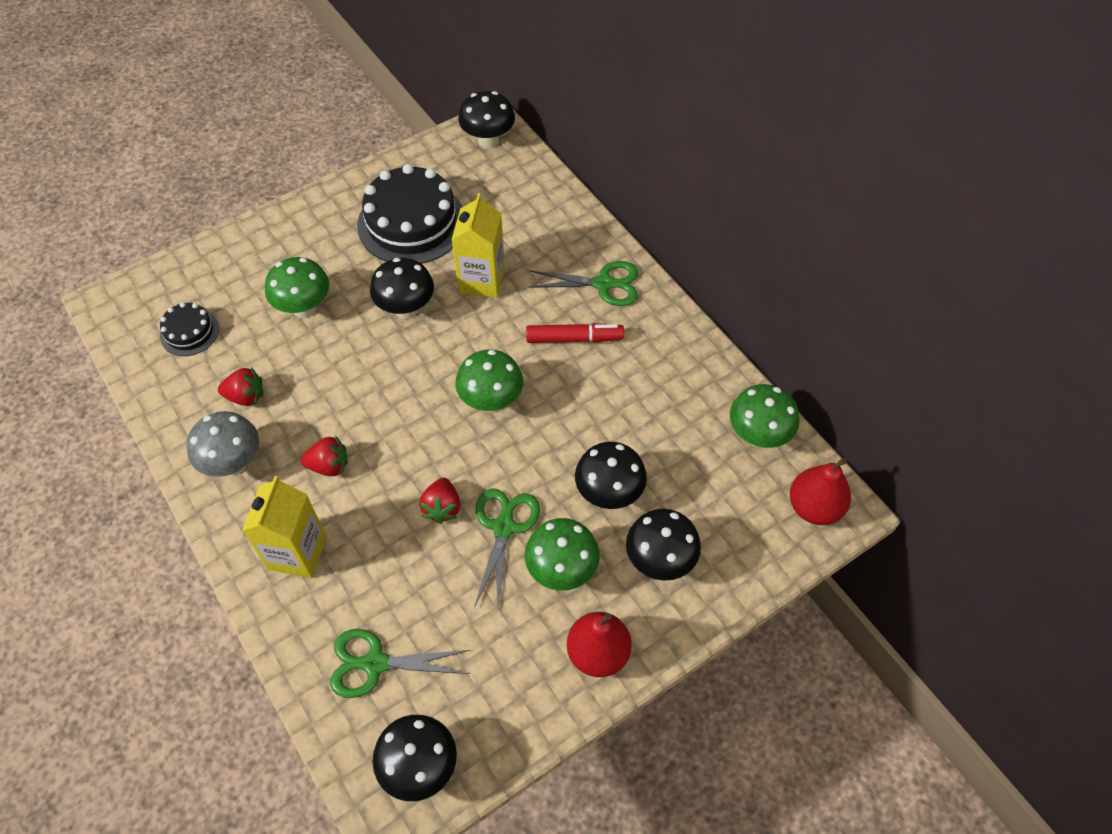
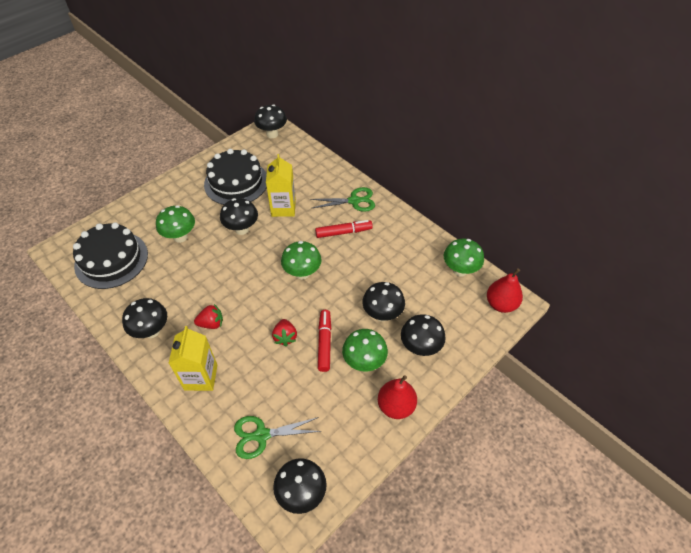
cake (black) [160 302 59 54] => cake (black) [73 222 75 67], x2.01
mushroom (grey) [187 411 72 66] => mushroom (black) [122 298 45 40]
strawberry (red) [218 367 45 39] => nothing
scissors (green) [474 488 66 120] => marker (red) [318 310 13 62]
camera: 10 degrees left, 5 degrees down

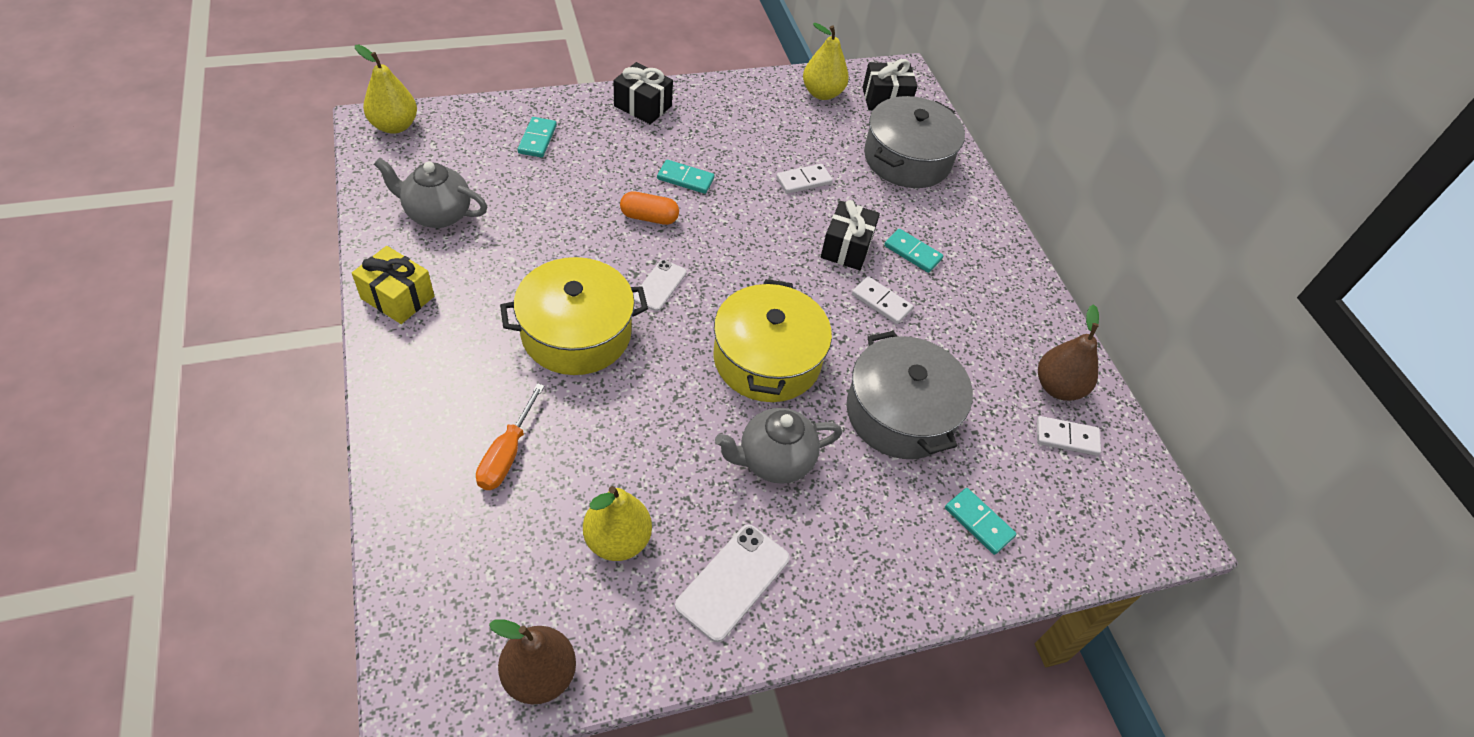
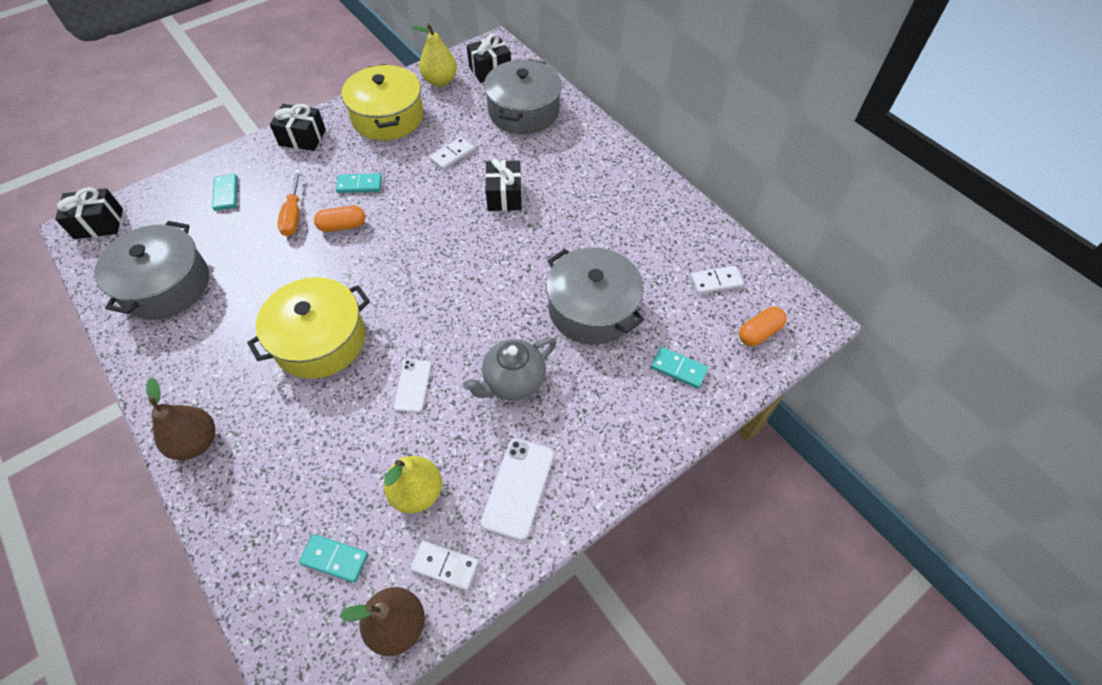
gift (yellow) [352 246 82 78] => nothing
pear (yellow) [355 45 62 89] => gift (black) [55 187 68 52]
teapot (grey) [374 158 113 70] => pot (grey) [94 221 115 99]
screwdriver (orange) [476 383 69 107] => screwdriver (orange) [277 170 24 67], relocated
phone (white) [634 260 53 51] => phone (white) [394 359 37 54], relocated
pot (yellow) [713 279 119 123] => pot (yellow) [341 64 82 77], relocated
domino (white) [852 276 61 48] => domino (white) [410 540 69 50], relocated
domino (turquoise) [884 229 59 44] => domino (turquoise) [299 534 69 49], relocated
pear (brown) [1038 304 61 97] => pear (brown) [146 377 69 83], relocated
nothing => capsule (orange) [739 307 48 39]
camera: 15 degrees left, 5 degrees up

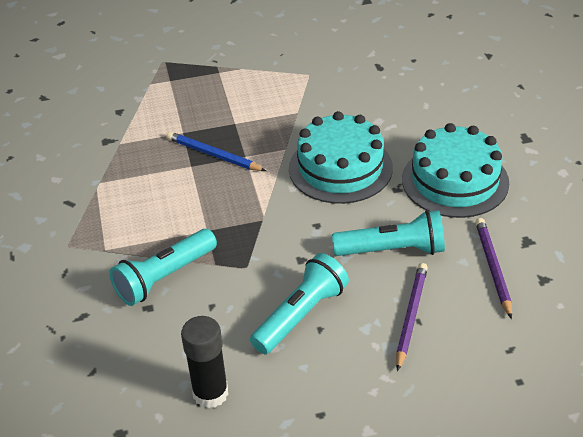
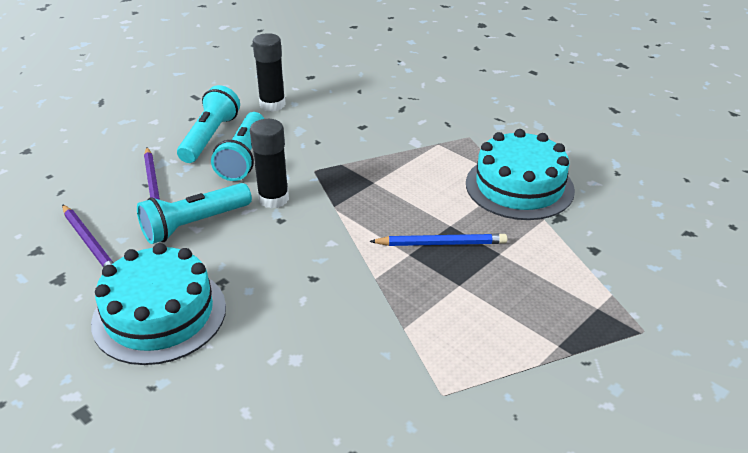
flashlight (turquoise) [110 229 107 77] => flashlight (turquoise) [177 85 63 78], relocated
cake (turquoise) [289 111 104 93] => cake (turquoise) [466 129 109 91], relocated
nothing => glue stick (black) [250 119 39 90]
camera: 145 degrees right, 5 degrees down

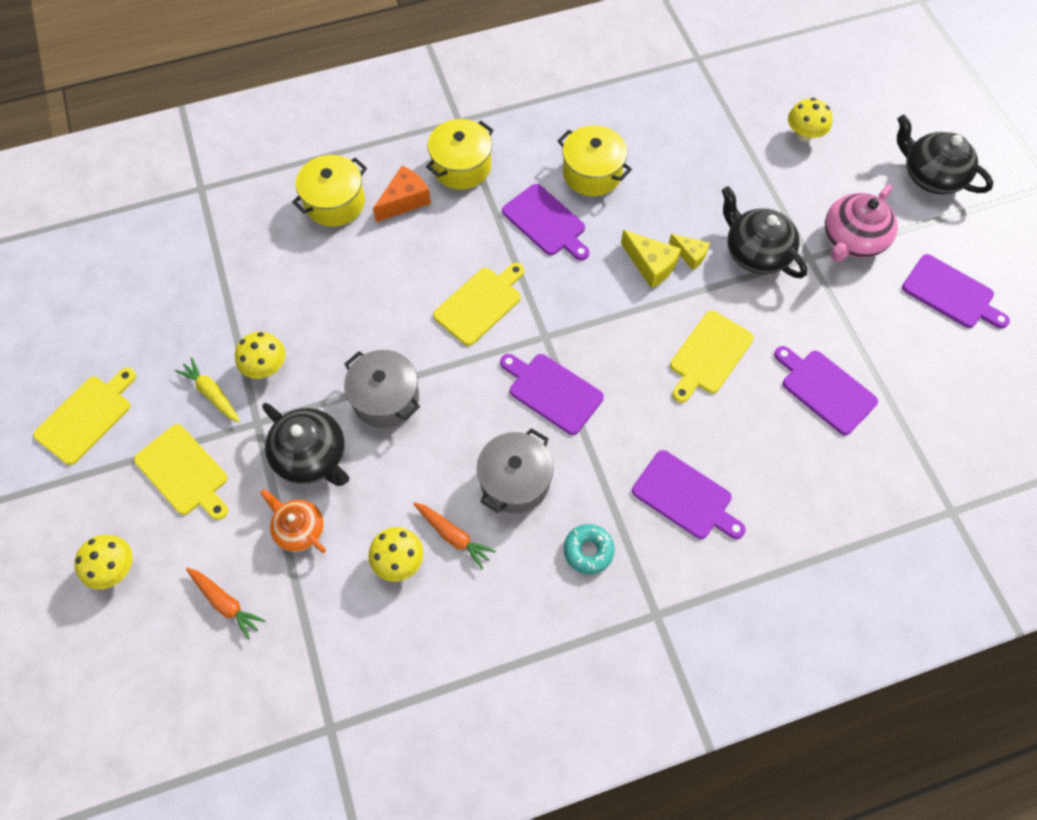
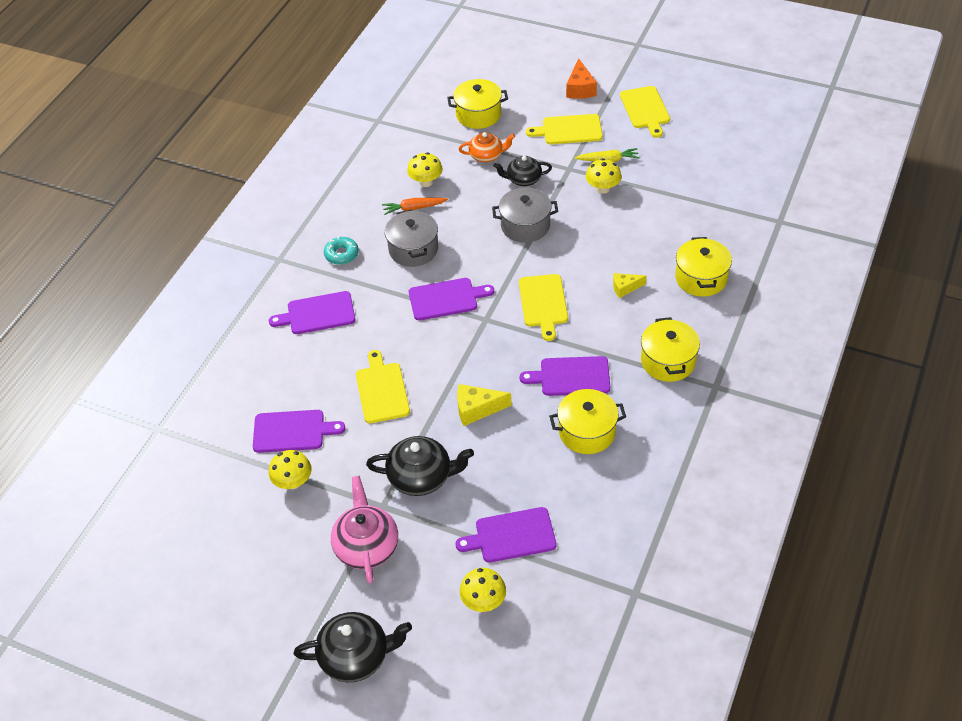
mushroom (yellow) [74 535 59 54] => mushroom (yellow) [269 450 43 39], relocated
carrot (orange) [186 568 80 72] => pot (yellow) [447 79 61 50]
teapot (black) [262 403 88 83] => teapot (black) [494 156 58 30], x0.65
cheese (orange) [373 165 58 57] => cheese (orange) [566 58 31 41], relocated
cheese (yellow) [669 234 41 36] => cheese (yellow) [613 273 34 25], relocated
cutting board (purple) [902 254 108 75] => cutting board (purple) [456 507 100 56], relocated
camera: 135 degrees right, 15 degrees down

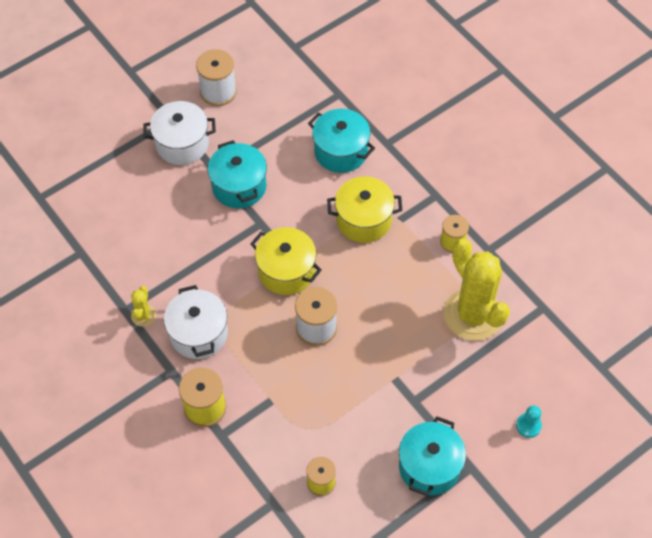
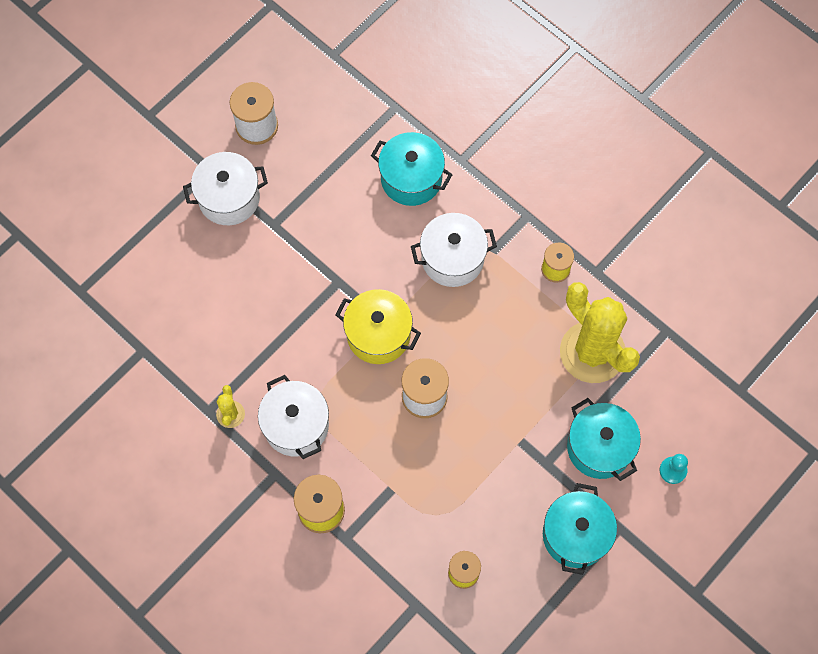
pot (turquoise) [208 140 59 68] => pot (turquoise) [567 398 74 83], relocated
pot (yellow) [327 176 75 67] => pot (white) [411 213 86 74]
camera: 10 degrees left, 10 degrees up

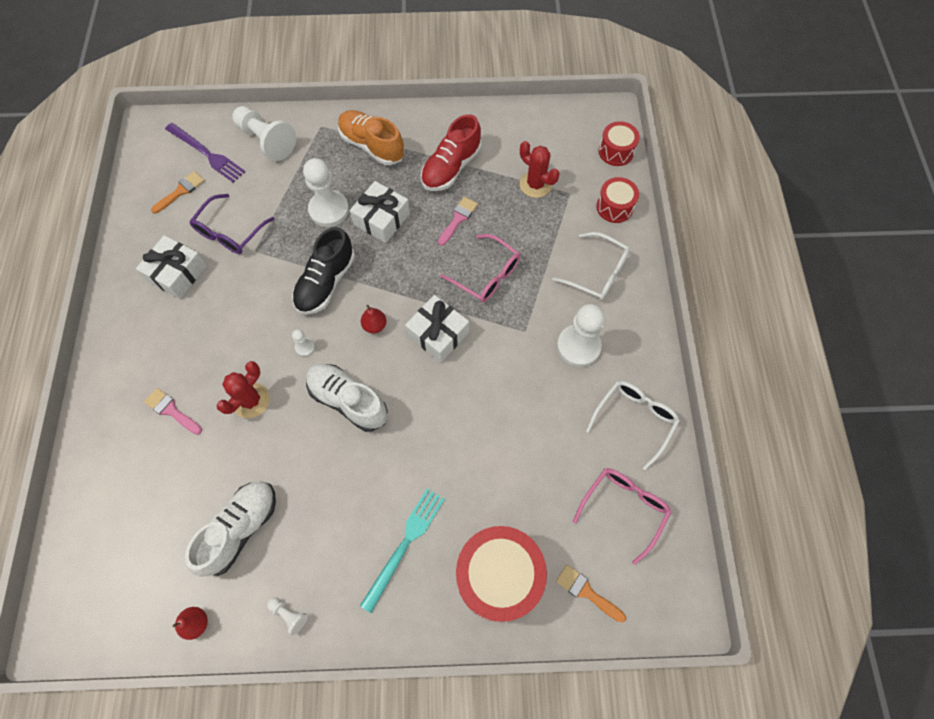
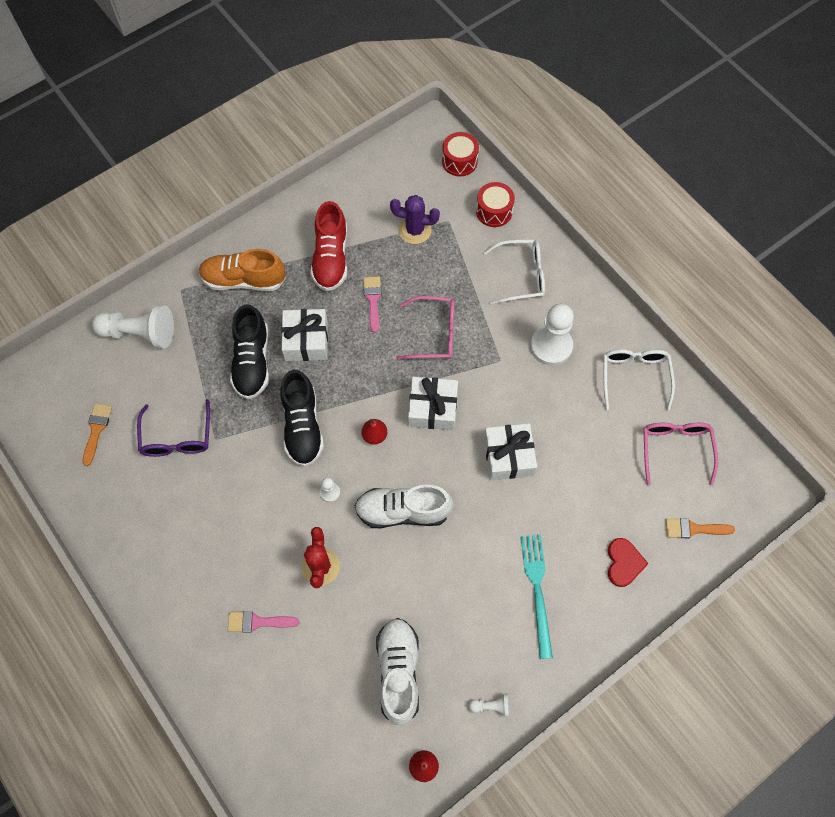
gift (white) [136 235 71 64] => gift (white) [484 423 53 57], relocated
fork (purple) [165 123 80 60] => nothing
pawn (white) [303 158 46 69] => shoe (black) [230 304 39 95]
drum (red) [456 526 91 96] => heart (red) [608 538 41 49]
cactus (red) [520 141 40 57] => cactus (purple) [390 195 50 49]
camera: 35 degrees left, 0 degrees up

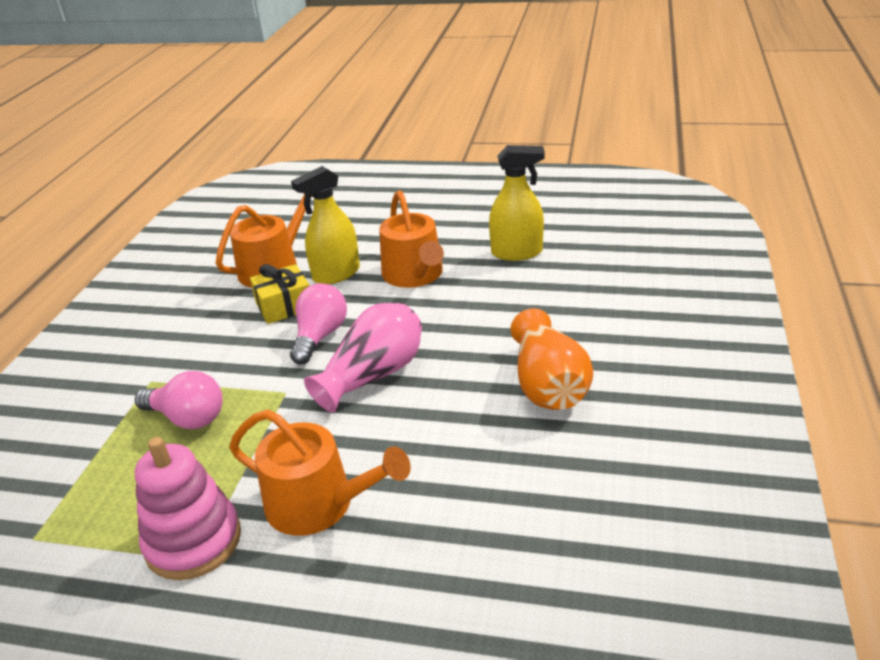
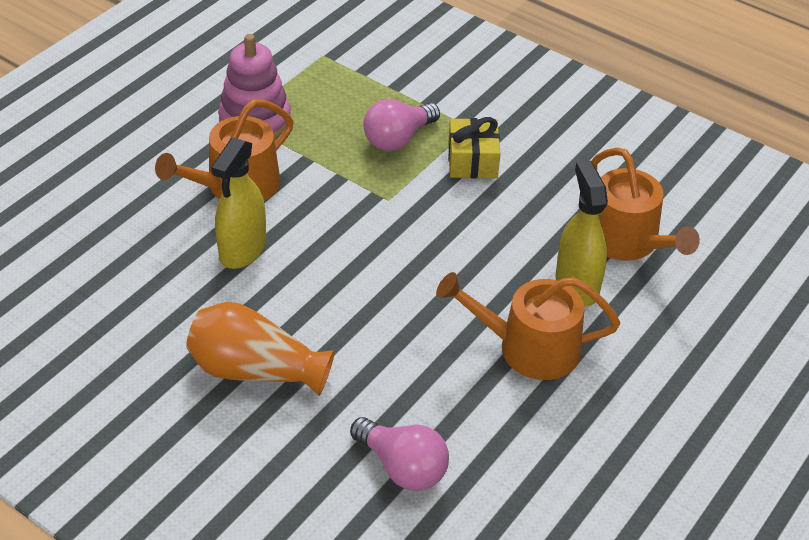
gift (yellow) [250 264 60 60] => gift (yellow) [448 117 53 61], relocated
light bulb (pink) [290 283 57 81] => light bulb (pink) [350 417 99 74], relocated
vase (pink) [304 303 118 109] => nothing
spray bottle (yellow) [489 145 56 116] => spray bottle (yellow) [211 137 55 132], relocated
camera: 110 degrees right, 10 degrees up

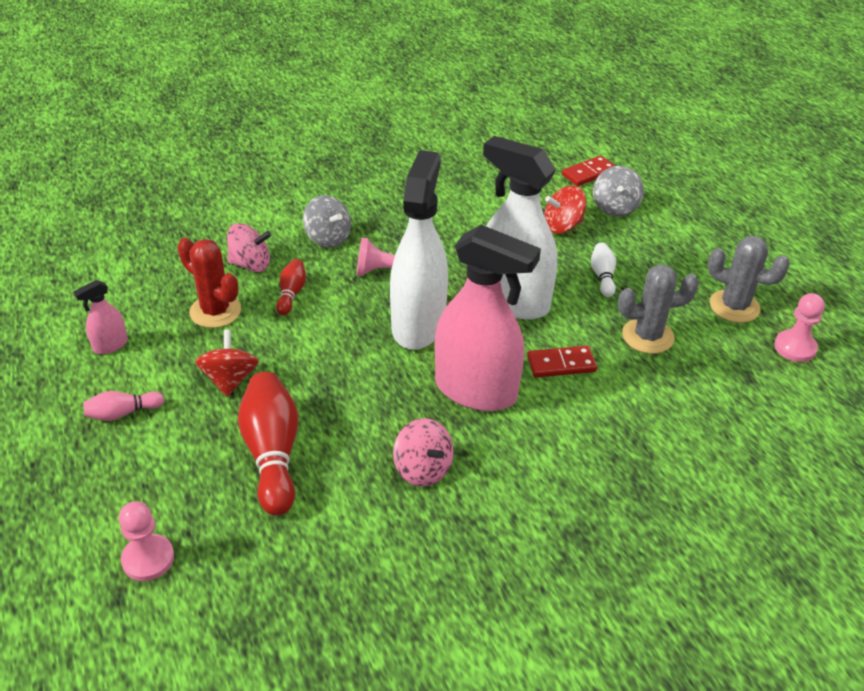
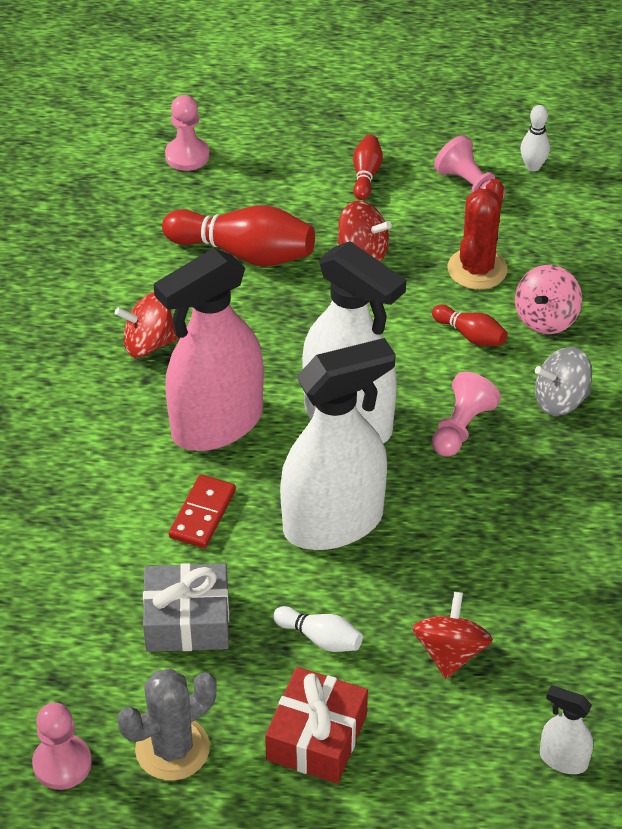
spray bottle (pink) [73 280 55 74] => pawn (pink) [434 135 71 64]
bowling pin (pink) [83 391 81 30] => bowling pin (red) [353 135 30 65]
cactus (red) [178 238 63 90] => cactus (red) [447 179 61 111], 45 degrees counterclockwise
spinning top (pink) [393 418 61 69] => spinning top (red) [115 292 63 65]
domino (red) [562 155 53 31] => spray bottle (white) [540 686 53 88]
spinning top (grey) [593 166 51 51] => nothing
cactus (grey) [618 264 81 90] => gift (grey) [143 563 86 89]
nothing => gift (red) [265 667 103 117]
nothing => bowling pin (white) [520 105 30 66]
camera: 120 degrees right, 5 degrees up

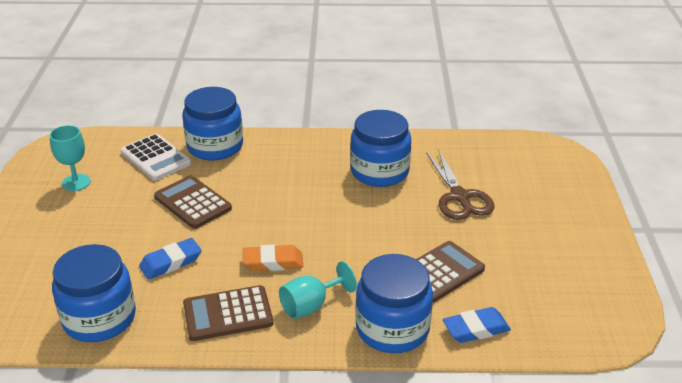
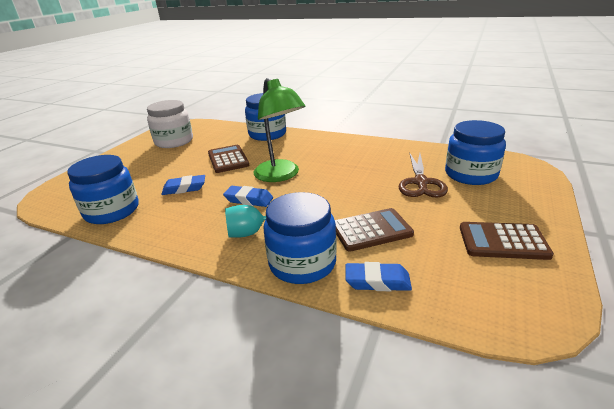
goblet (turquoise) [50 125 40 66] => jar (white) [147 100 46 48]
calculator (white) [121 134 71 47] => nothing
calculator (brown) [183 285 90 56] => calculator (brown) [460 222 94 38], relocated
eraser (orange) [243 244 60 27] => eraser (blue) [223 186 50 21]
jar (blue) [350 110 61 77] => jar (blue) [445 120 61 65], relocated
nothing => lamp (green) [254 78 51 104]
camera: 25 degrees right, 5 degrees down

